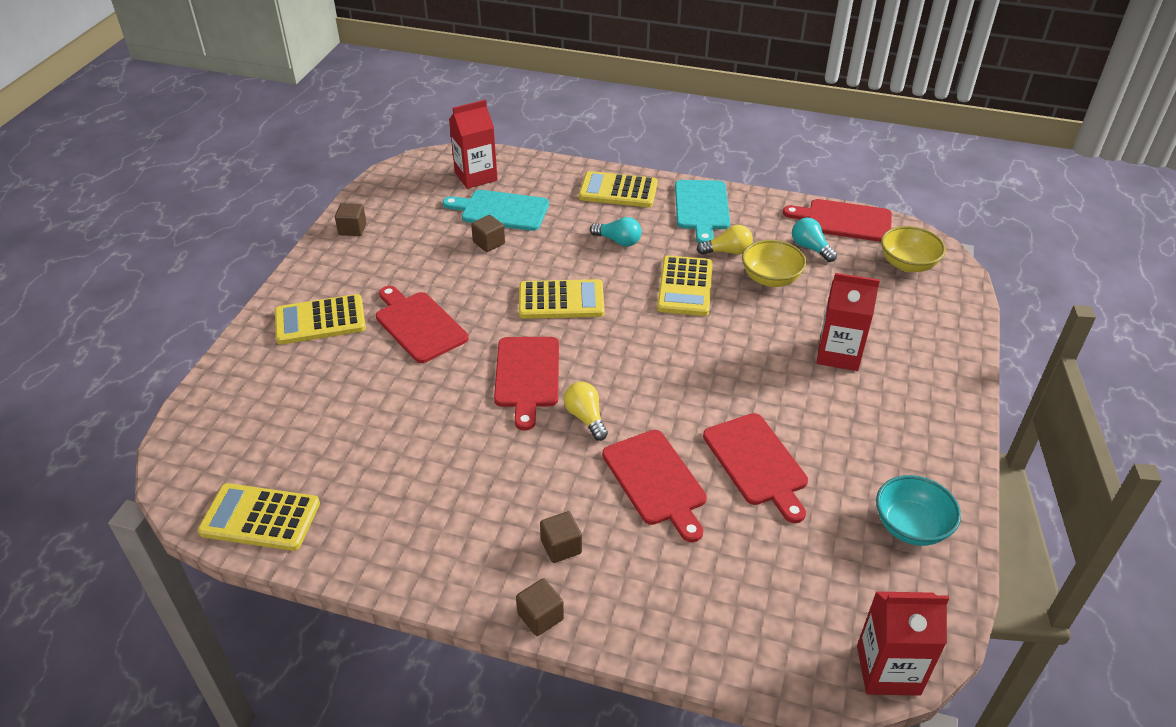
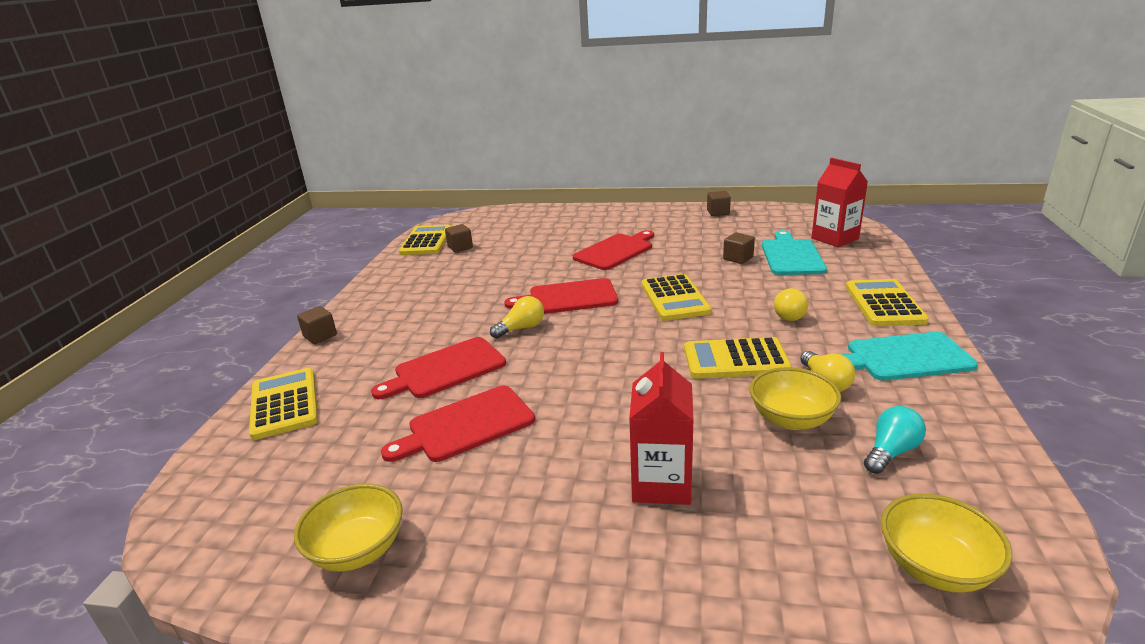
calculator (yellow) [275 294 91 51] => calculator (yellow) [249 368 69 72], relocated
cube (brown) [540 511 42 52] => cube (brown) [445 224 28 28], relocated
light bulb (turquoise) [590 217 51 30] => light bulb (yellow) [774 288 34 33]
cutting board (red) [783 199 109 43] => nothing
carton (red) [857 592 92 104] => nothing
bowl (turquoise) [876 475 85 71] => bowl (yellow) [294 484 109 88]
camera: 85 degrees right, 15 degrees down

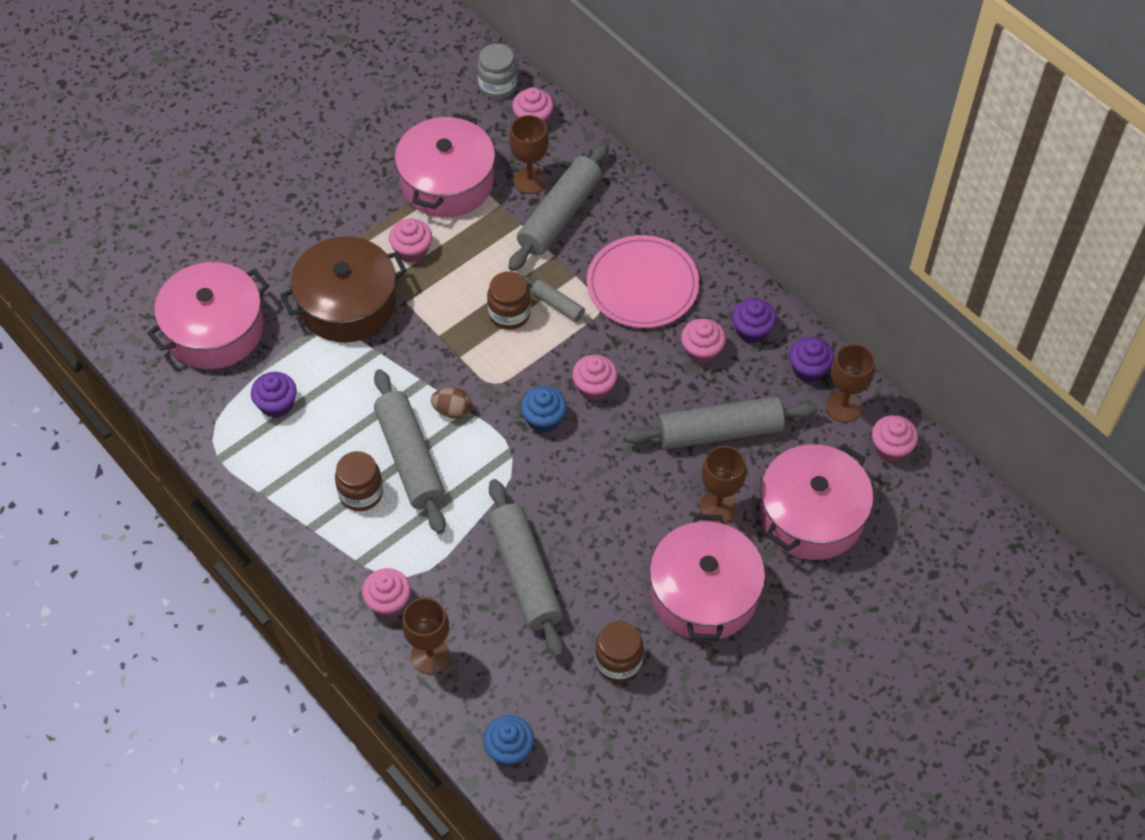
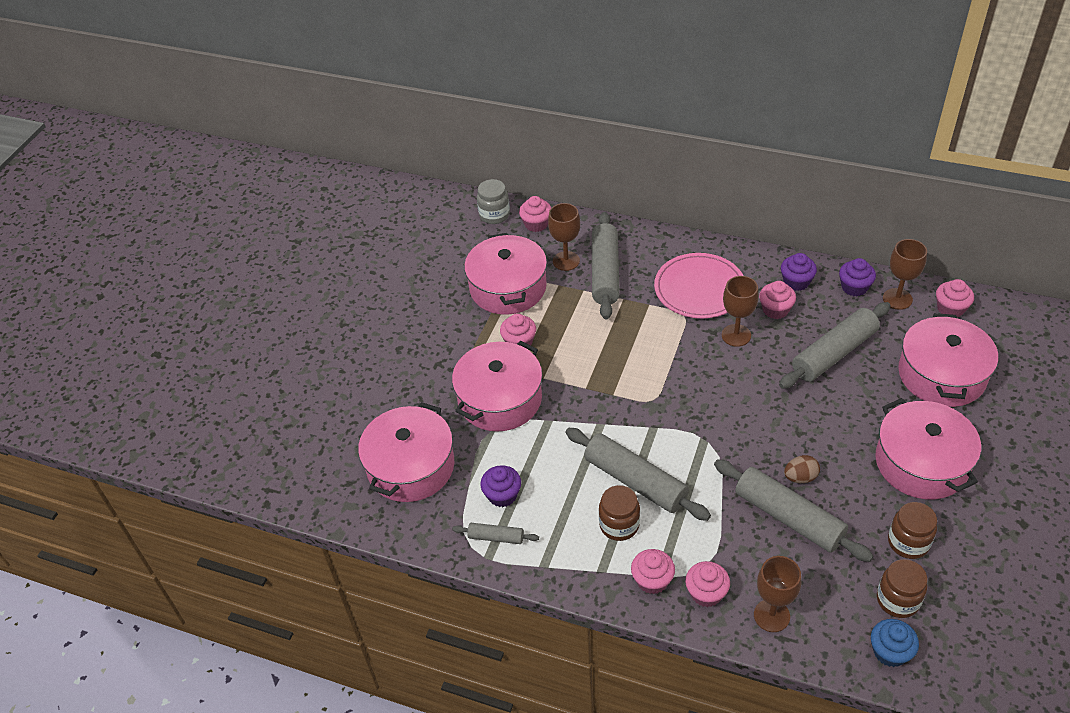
pot (brown) [280 236 127 106] => pot (pink) [452 341 90 91]
egg (brown) [431 388 40 30] => egg (brown) [784 455 36 28], relocated
jar (brown) [487 271 44 59] => jar (brown) [877 559 50 59], relocated
cupcake (blue) [521 386 46 47] => nothing
rolling pin (grey) [522 276 73 50] => rolling pin (grey) [452 523 87 21], relocated
cupcake (pink) [572 355 46 46] => cupcake (pink) [631 549 44 45], relocated
goblet (brown) [700 446 46 77] => goblet (brown) [722 276 37 71], relocated
camera: 25 degrees left, 10 degrees down

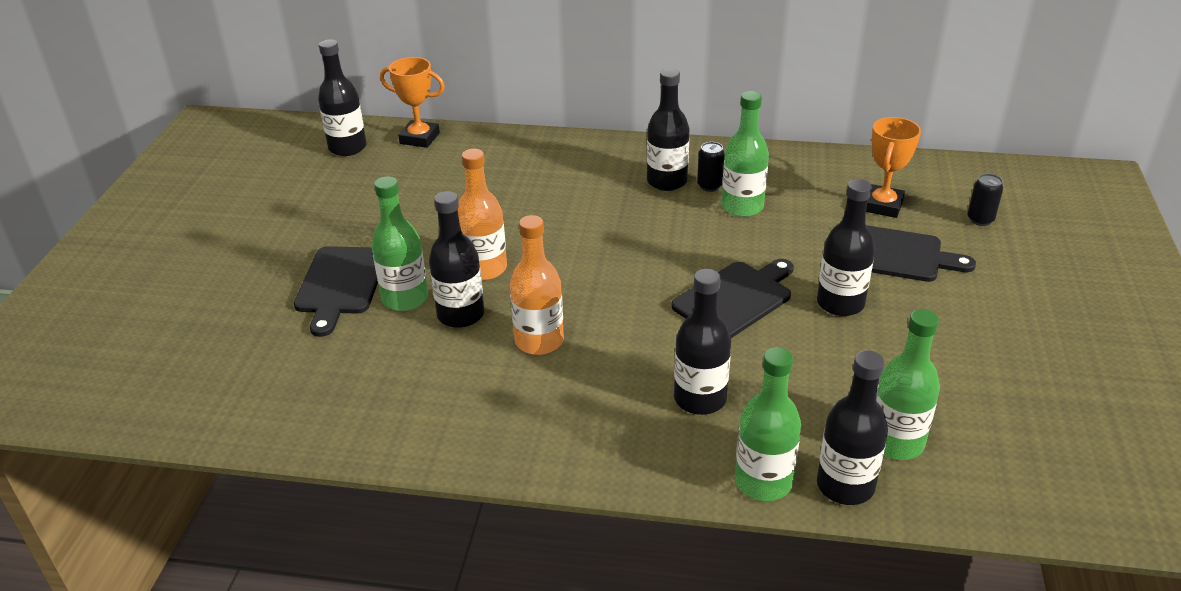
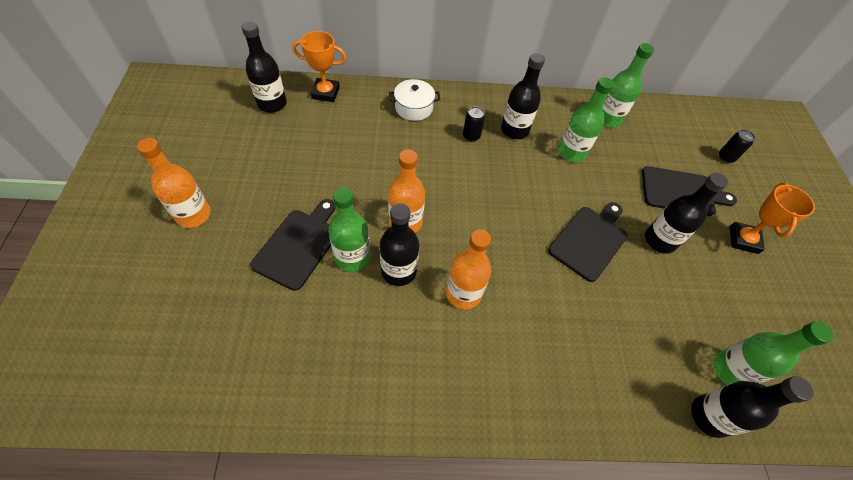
cutting board (black) [294 246 84 91] => cutting board (black) [250 199 86 92], 150 degrees counterclockwise
bottle (black) [674 269 57 146] => nothing
can (black) [697 142 28 50] => can (black) [463 107 22 35], relocated
bottle (green) [735 347 66 154] => bottle (green) [602 43 52 85], relocated
trophy (orange) [866 117 55 101] => trophy (orange) [730 182 85 72], relocated
nothing => bottle (orange) [137 138 74 90]
nothing => pot (white) [389 79 51 42]
camera: 15 degrees left, 20 degrees up

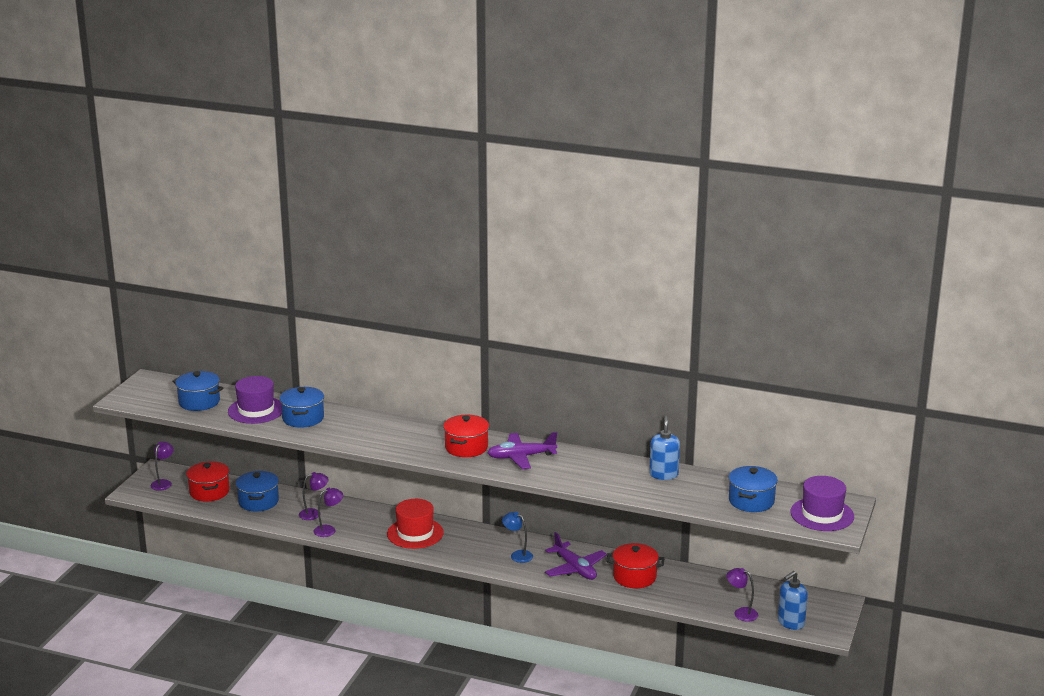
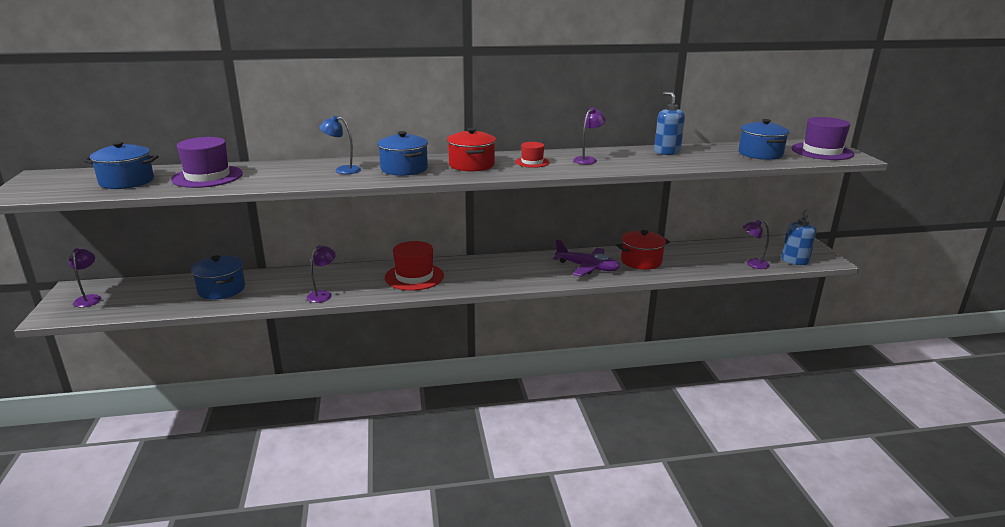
pot (red) [186 461 44 40] => nothing
pot (blue) [280 387 44 41] => pot (blue) [377 131 51 45], relocated
lamp (purple) [299 472 30 48] => lamp (purple) [573 108 33 57], relocated
plane (purple) [487 432 70 37] => hat (red) [515 142 35 26]
lamp (blue) [502 512 31 51] => lamp (blue) [319 116 42 58], relocated
camera: 30 degrees left, 0 degrees up

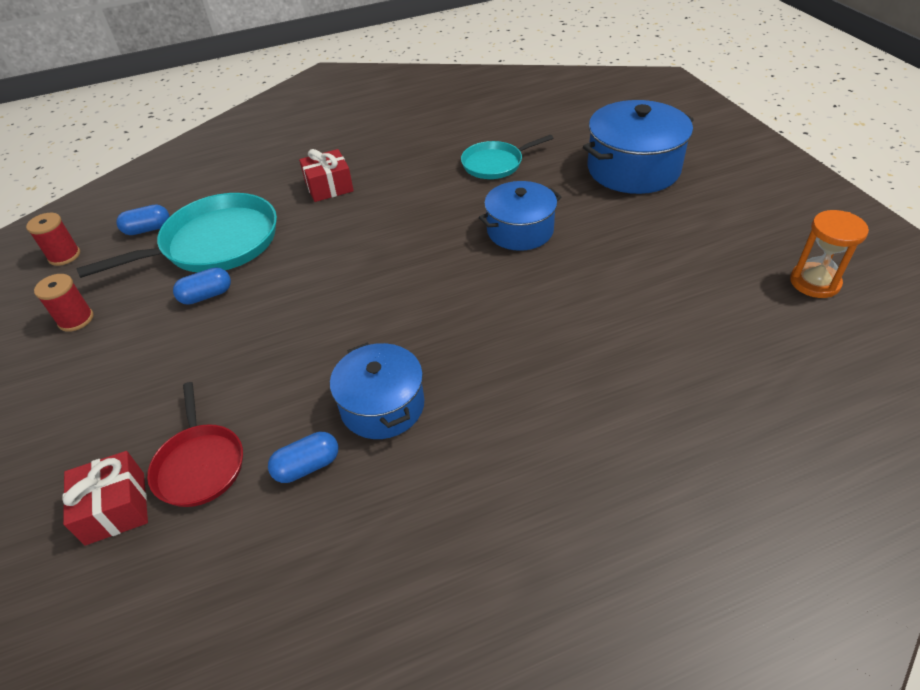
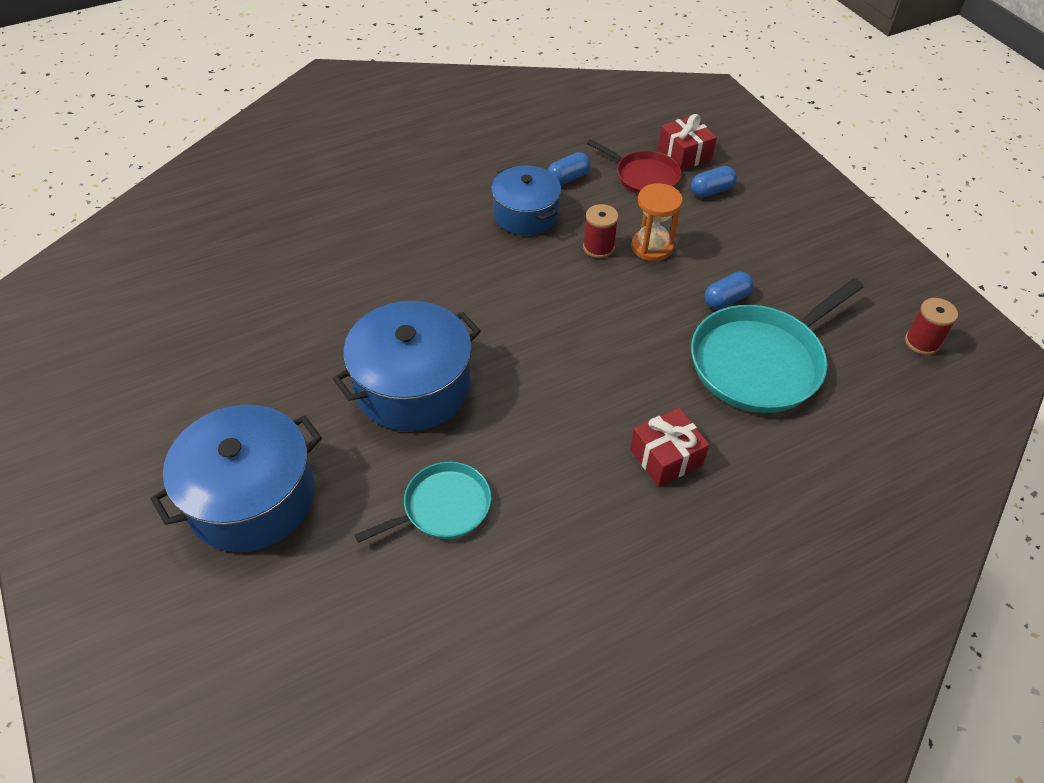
spool (red) [34 274 59 58] => spool (red) [583 204 36 54], relocated
capsule (blue) [116 204 54 31] => capsule (blue) [691 166 46 31], relocated
pan (red) [147 382 96 125] => pan (red) [587 139 95 55], 150 degrees clockwise
pot (blue) [479 181 83 70] => pot (blue) [333 301 148 130], x1.51
hourglass (orange) [790 210 79 88] => hourglass (orange) [631 183 52 78], relocated
camera: 170 degrees right, 5 degrees up

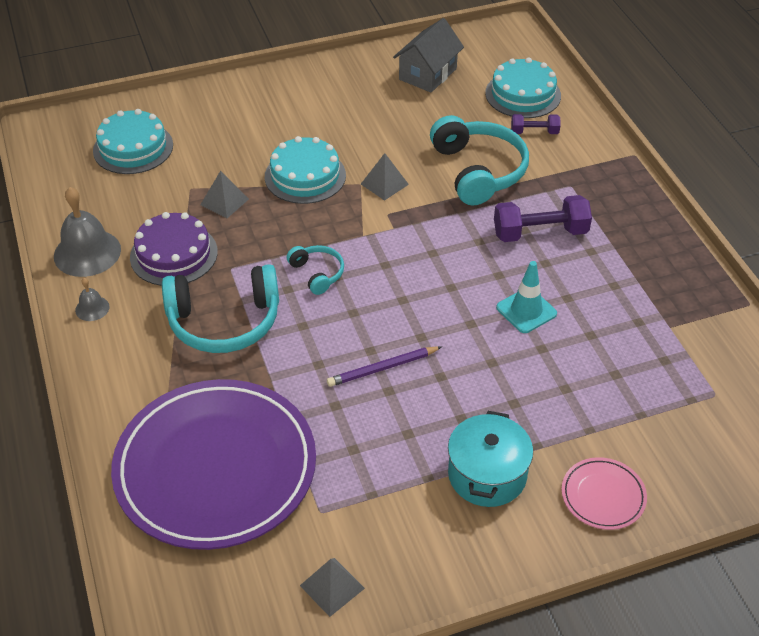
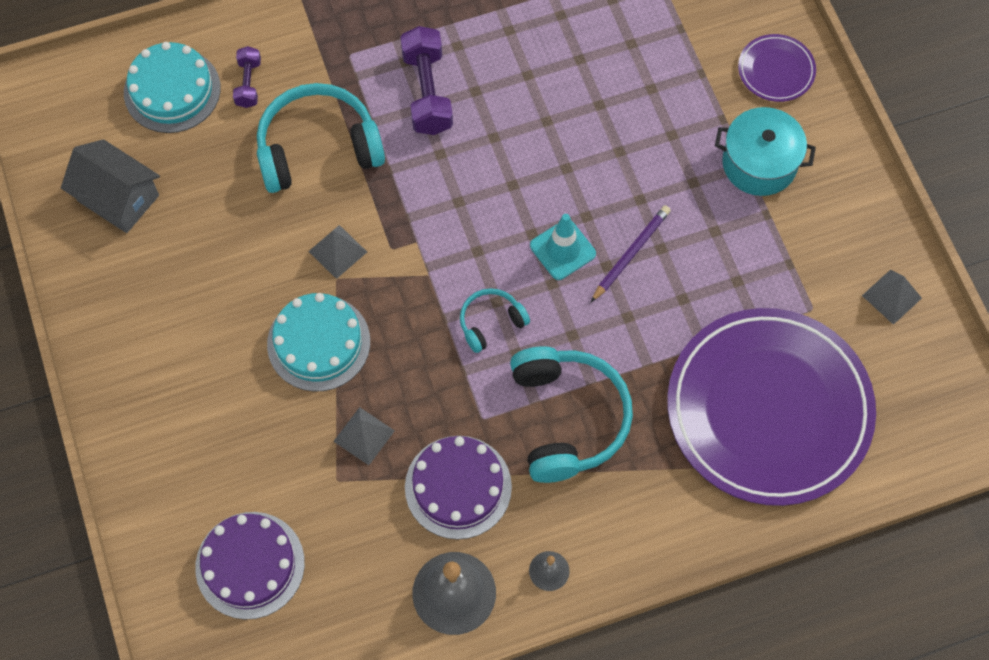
cake (turquoise) [93 109 80 65] => cake (purple) [195 512 110 108]
pencil (purple) [327 346 114 41] => pencil (purple) [591 205 80 97], 120 degrees counterclockwise
traffic cone (turquoise) [496 261 61 72] => traffic cone (turquoise) [530 214 66 66], relocated
plate (pink) [561 457 86 73] => plate (purple) [738 34 78 68]
camera: 90 degrees left, 20 degrees up

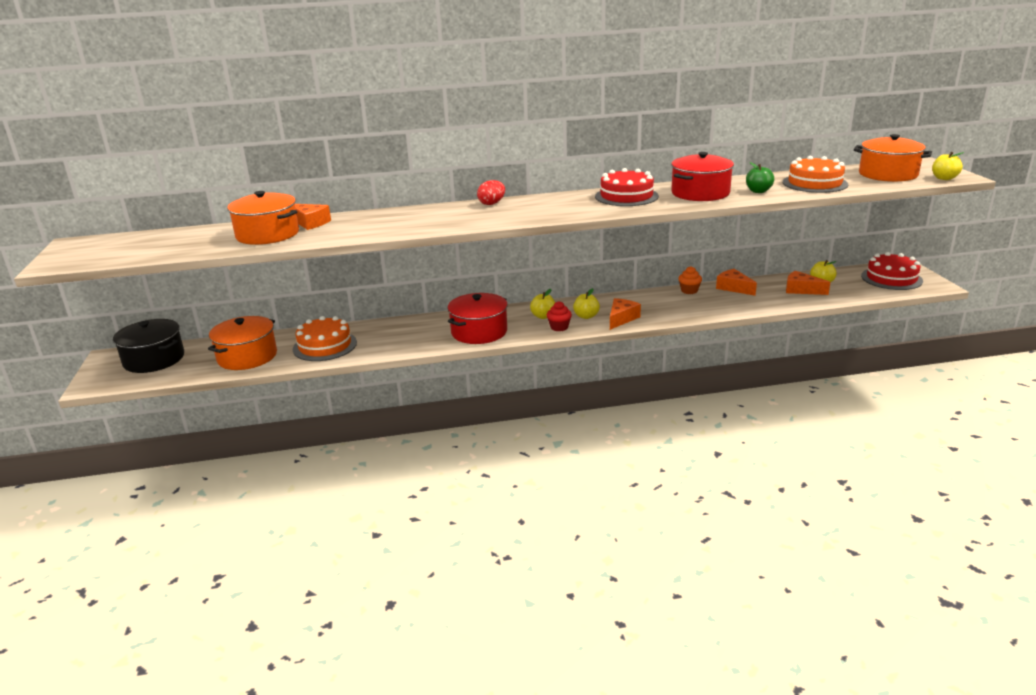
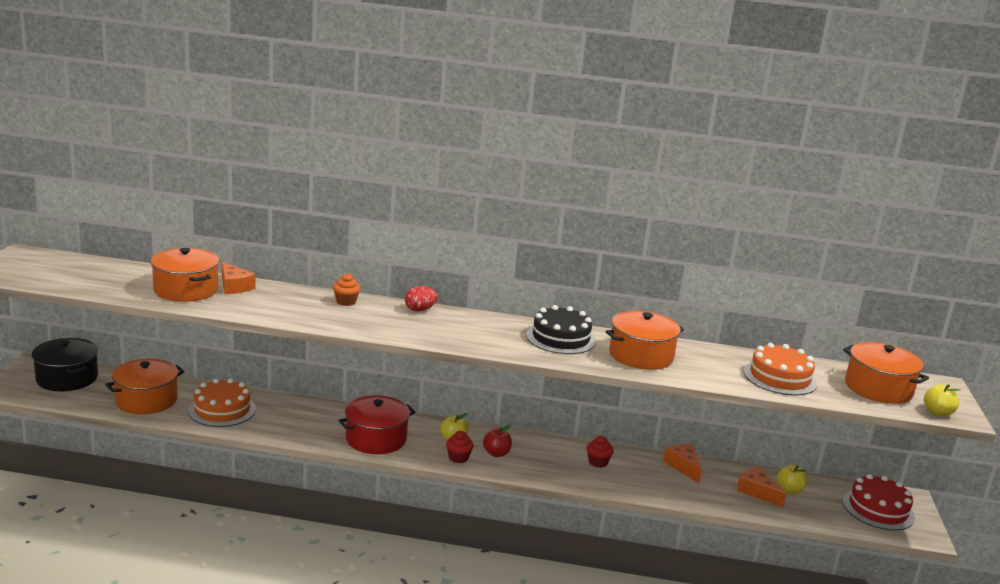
apple (yellow) [573 288 27 31] => apple (red) [483 425 29 32]
cake (red) [595 168 64 38] => cake (black) [526 305 70 49]
cheese (orange) [610 298 31 32] => nothing
pot (red) [671 152 63 49] => pot (orange) [606 311 78 59]
cupcake (orange) [678 266 24 28] => cupcake (orange) [333 273 28 33], relocated
apple (green) [746 162 28 31] => nothing
nothing => cupcake (red) [586 435 28 33]
camera: 15 degrees right, 5 degrees down

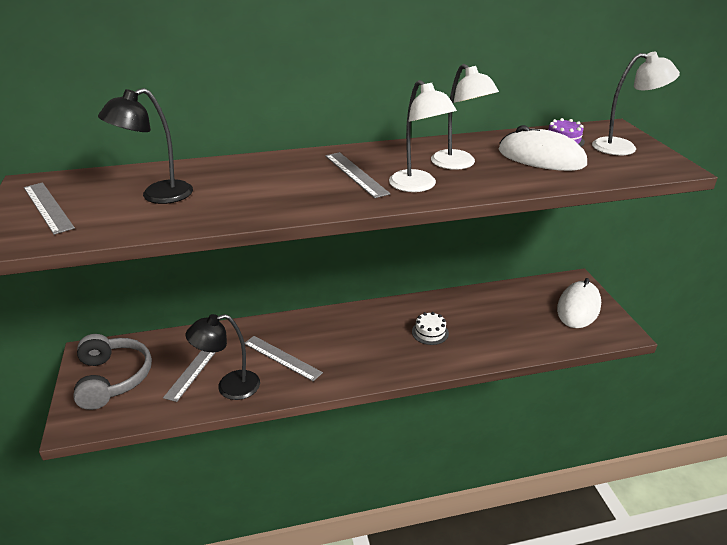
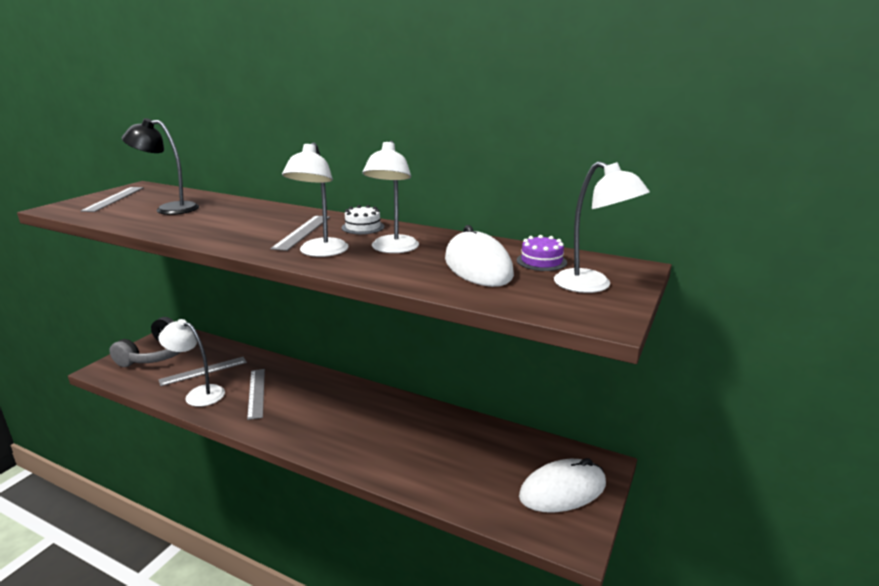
lamp (black) [186 314 74 86] => lamp (white) [159 319 66 88]
cake (white) [412 312 37 33] => cake (white) [342 205 43 29], relocated
camera: 40 degrees right, 10 degrees down

